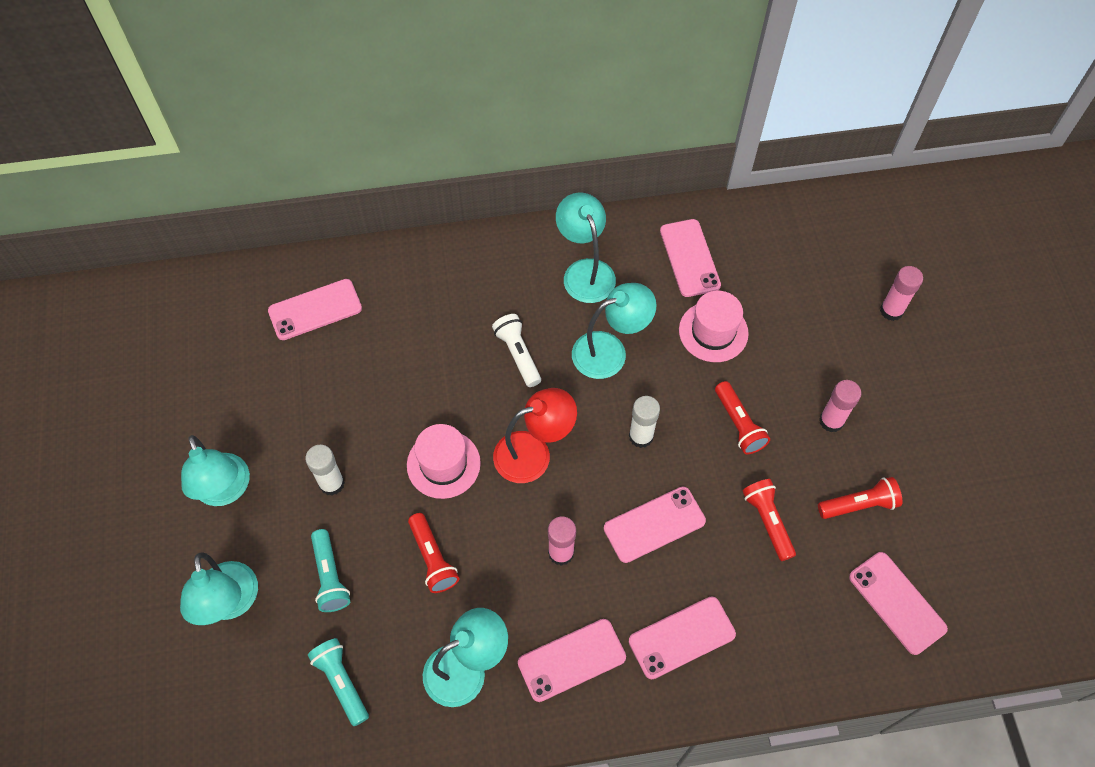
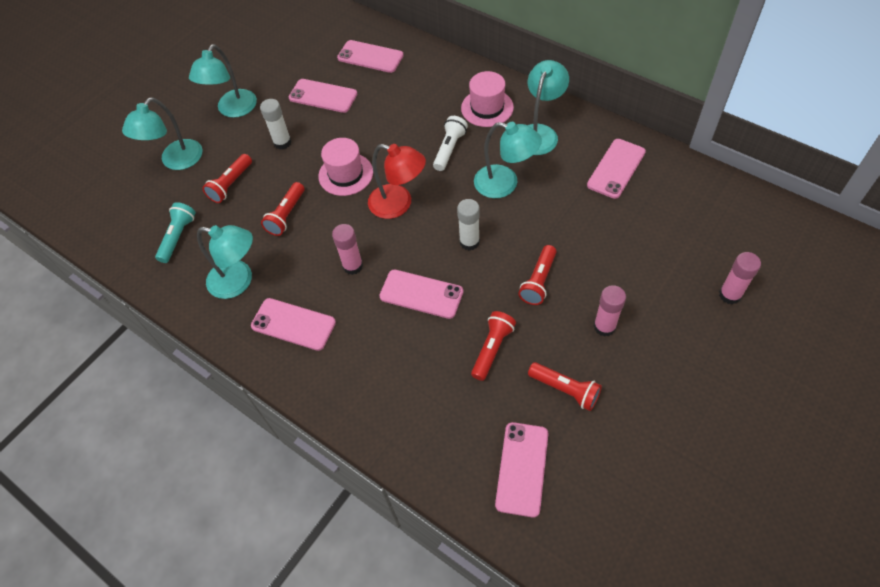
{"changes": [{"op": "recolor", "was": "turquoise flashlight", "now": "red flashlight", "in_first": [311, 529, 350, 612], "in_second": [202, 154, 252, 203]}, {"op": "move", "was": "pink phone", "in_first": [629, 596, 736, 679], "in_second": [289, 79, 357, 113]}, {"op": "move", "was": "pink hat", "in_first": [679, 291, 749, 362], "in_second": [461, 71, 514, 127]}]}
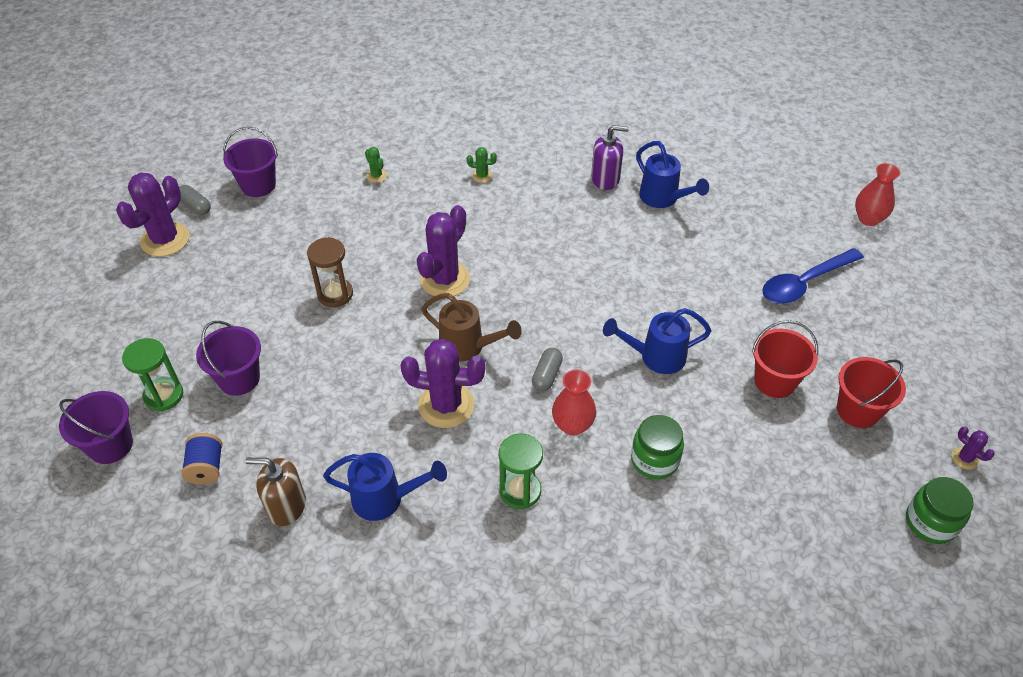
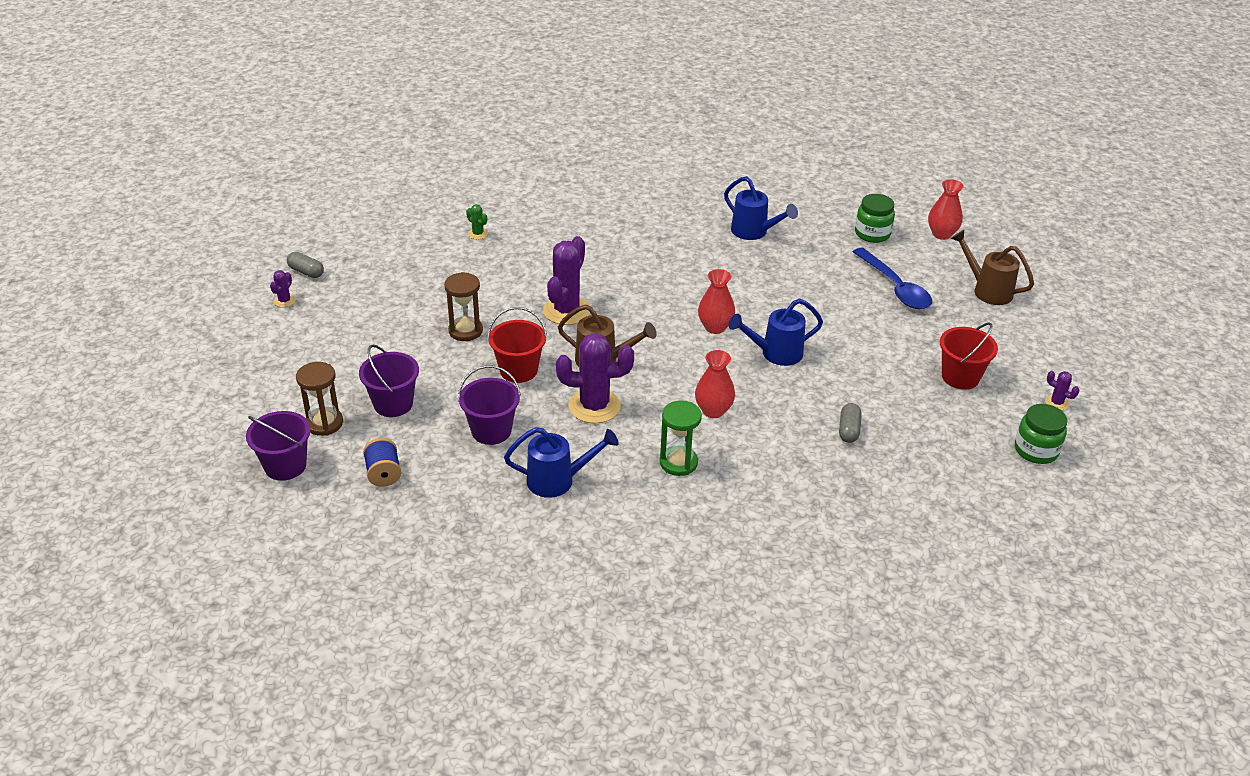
{"changes": [{"op": "resize", "was": "purple cactus", "in_first": [116, 173, 190, 257], "in_second": [270, 270, 296, 307], "ratio": 0.45}, {"op": "recolor", "was": "green hourglass", "now": "brown hourglass", "in_first": [122, 338, 183, 411], "in_second": [296, 362, 343, 436]}, {"op": "move", "was": "purple bucket", "in_first": [223, 127, 278, 197], "in_second": [458, 365, 521, 445]}, {"op": "move", "was": "red bucket", "in_first": [752, 320, 818, 398], "in_second": [487, 307, 547, 383]}, {"op": "insert", "now": "red vase", "in_second": [698, 269, 735, 334]}, {"op": "move", "was": "grey capsule", "in_first": [532, 348, 563, 392], "in_second": [839, 403, 862, 443]}, {"op": "rotate", "was": "blue spoon", "in_first": [763, 248, 864, 304], "in_second": [853, 248, 932, 309], "clockwise": -75}, {"op": "move", "was": "green jar", "in_first": [631, 415, 684, 479], "in_second": [855, 194, 895, 243]}, {"op": "insert", "now": "brown watering can", "in_second": [951, 230, 1034, 305]}, {"op": "delete", "was": "brown soap dispenser", "in_first": [245, 458, 306, 526]}, {"op": "delete", "was": "green cactus", "in_first": [467, 147, 497, 183]}, {"op": "delete", "was": "purple soap dispenser", "in_first": [591, 125, 629, 190]}]}
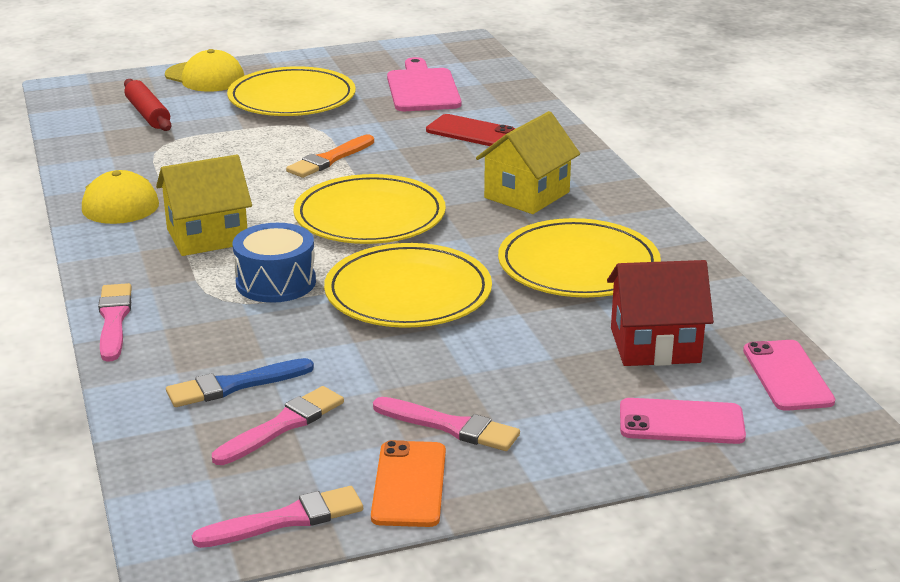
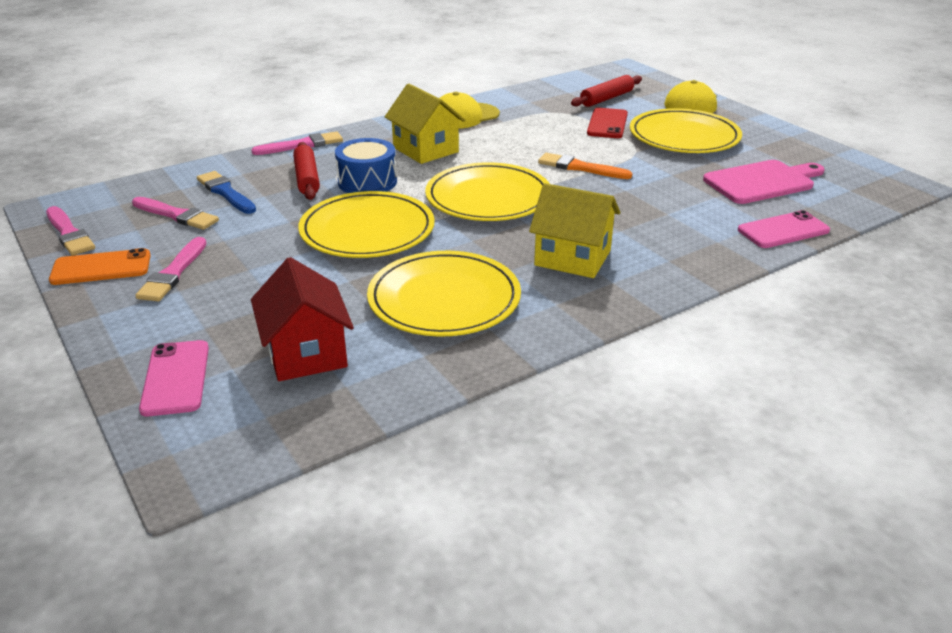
{"changes": [{"op": "insert", "now": "red rolling pin", "in_second": [293, 142, 320, 200]}, {"op": "move", "was": "red phone", "in_first": [426, 114, 515, 146], "in_second": [587, 108, 628, 138]}, {"op": "move", "was": "pink phone", "in_first": [743, 340, 835, 411], "in_second": [738, 210, 830, 248]}]}
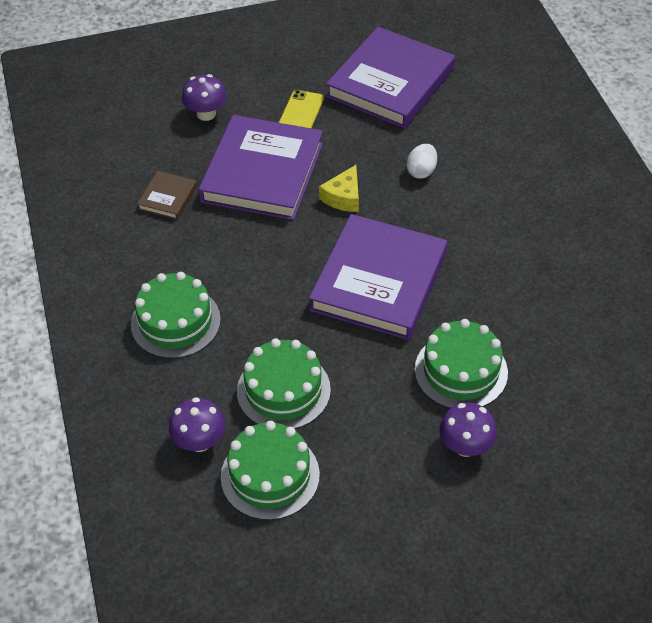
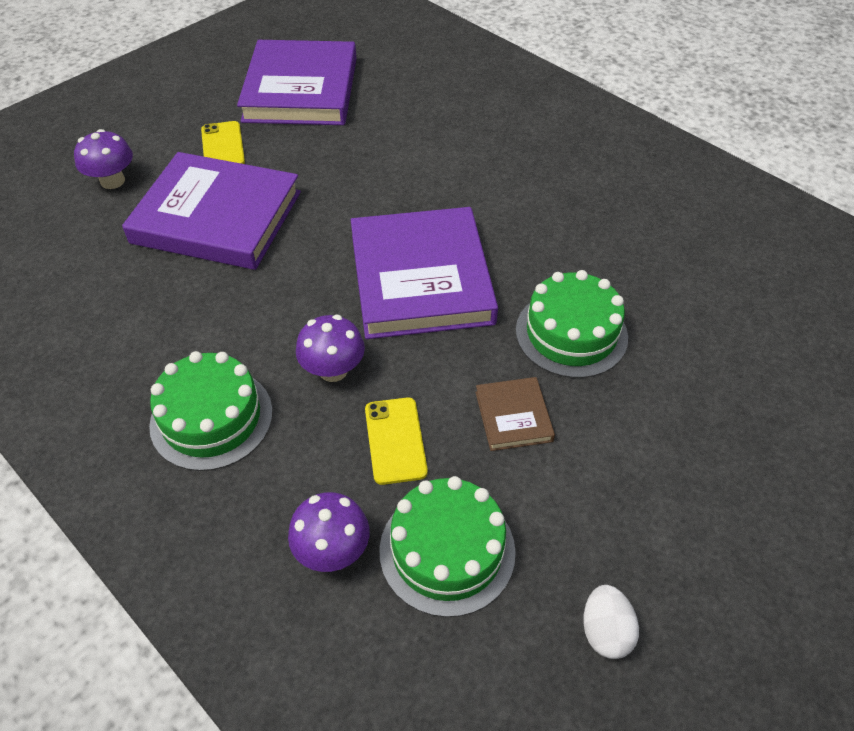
{"changes": [{"op": "rotate", "was": "purple book", "in_first": [198, 115, 323, 220], "in_second": [122, 152, 301, 270], "clockwise": -60}, {"op": "move", "was": "purple mushroom", "in_first": [439, 403, 497, 457], "in_second": [296, 315, 365, 382]}, {"op": "replace", "was": "green cake", "now": "yellow phone", "in_first": [237, 338, 331, 429], "in_second": [365, 398, 428, 485]}, {"op": "move", "was": "brown book", "in_first": [137, 171, 197, 220], "in_second": [475, 377, 555, 451]}, {"op": "move", "was": "white egg", "in_first": [406, 144, 437, 179], "in_second": [583, 585, 639, 659]}, {"op": "delete", "was": "yellow cheese", "in_first": [319, 165, 359, 212]}]}
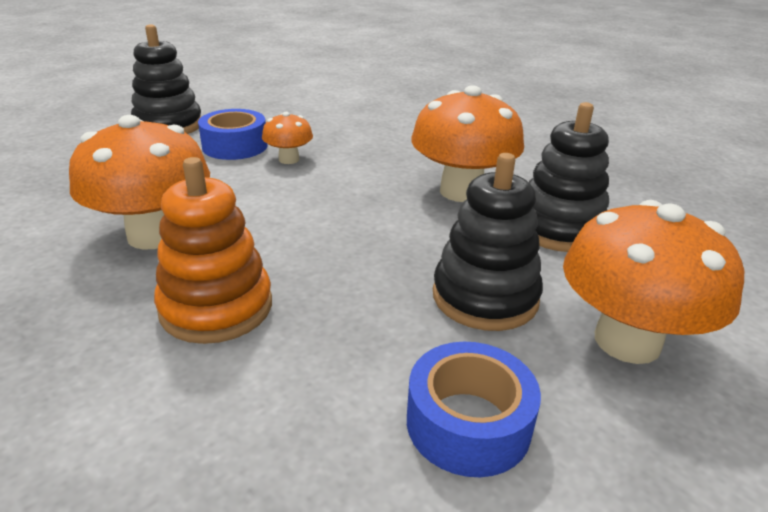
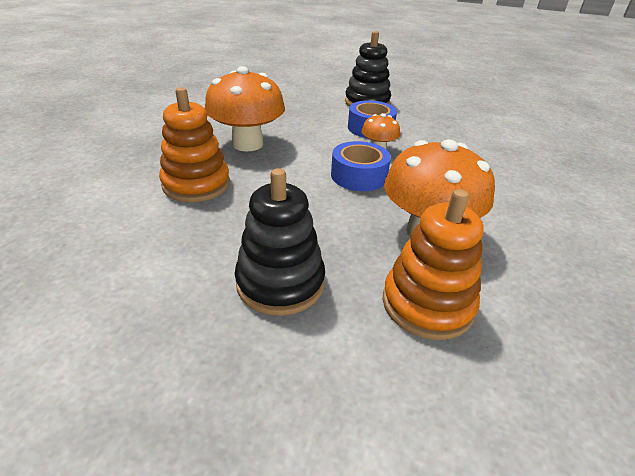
{"changes": [{"op": "move", "was": "blue tape", "in_first": [407, 342, 541, 477], "in_second": [331, 141, 391, 191]}, {"op": "recolor", "was": "black stacking toy", "now": "orange stacking toy", "in_first": [528, 102, 609, 252], "in_second": [383, 189, 483, 340]}, {"op": "delete", "was": "orange mushroom", "in_first": [563, 200, 744, 364]}]}
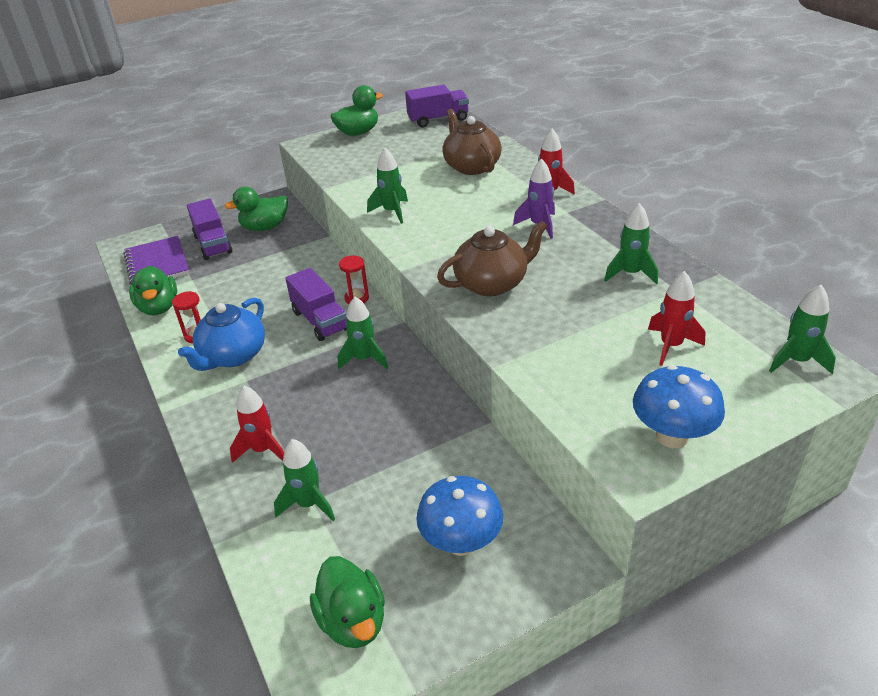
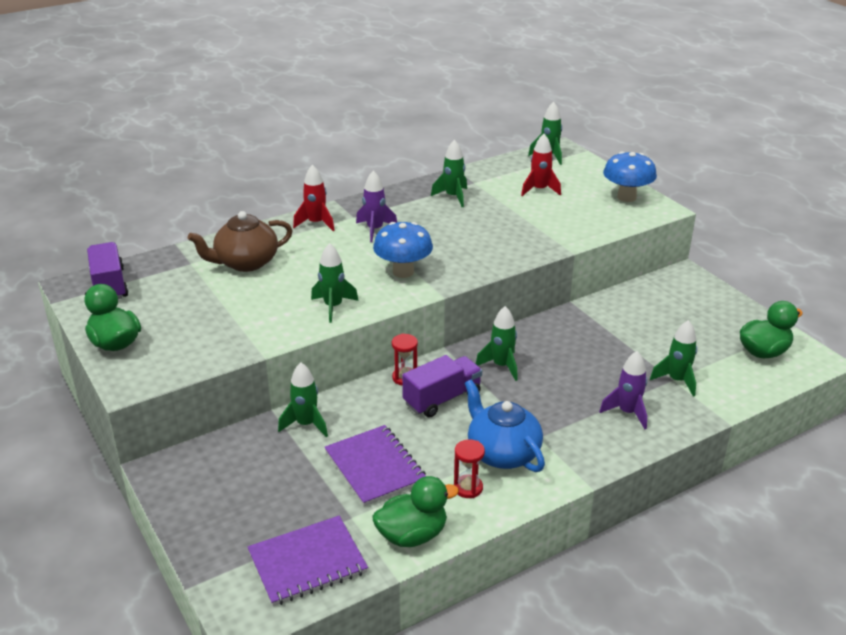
{"changes": [{"op": "insert", "now": "green rocket", "in_second": [278, 363, 328, 437]}, {"op": "insert", "now": "purple notebook", "in_second": [324, 425, 426, 506]}, {"op": "move", "was": "blue mushroom", "in_first": [416, 476, 503, 556], "in_second": [373, 222, 433, 278]}, {"op": "rotate", "was": "blue teapot", "in_first": [178, 297, 265, 371], "in_second": [464, 379, 545, 472], "clockwise": -150}, {"op": "recolor", "was": "red rocket", "now": "purple rocket", "in_first": [230, 386, 284, 463], "in_second": [599, 351, 647, 429]}, {"op": "delete", "was": "purple truck", "in_first": [187, 199, 232, 260]}, {"op": "delete", "was": "green duck", "in_first": [224, 187, 288, 231]}, {"op": "delete", "was": "brown teapot", "in_first": [437, 221, 548, 296]}]}
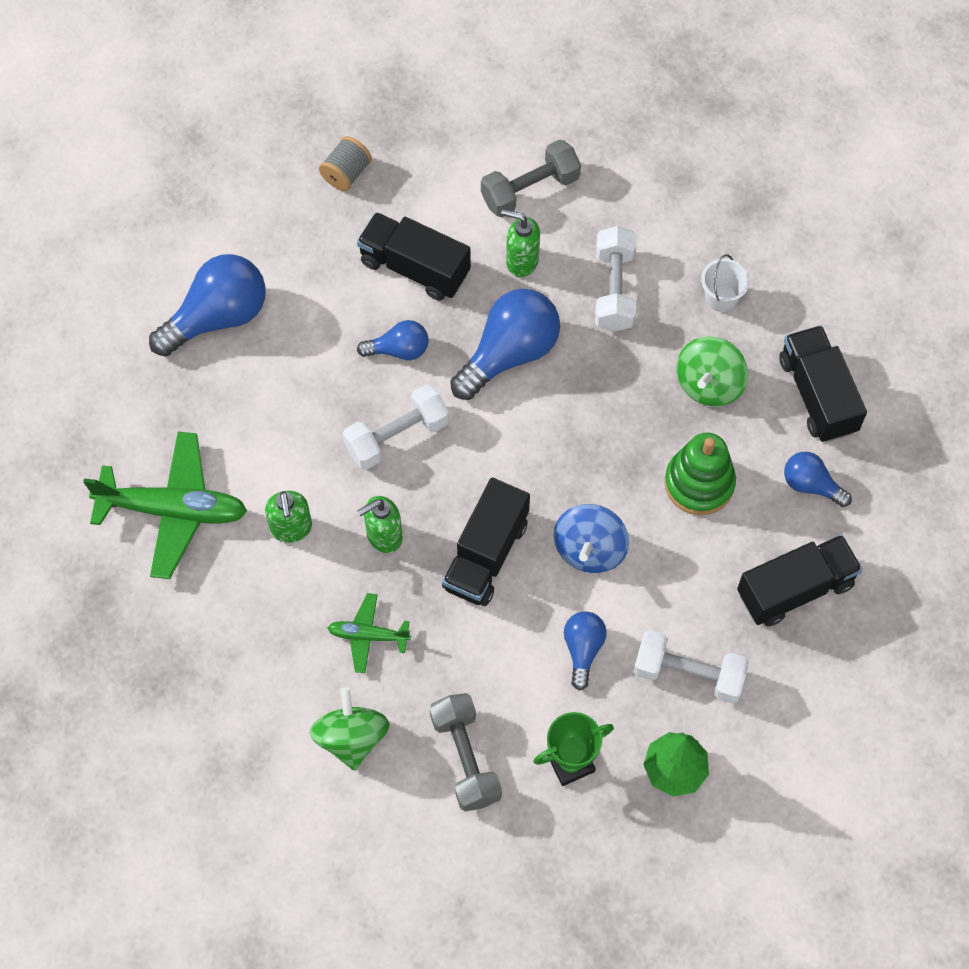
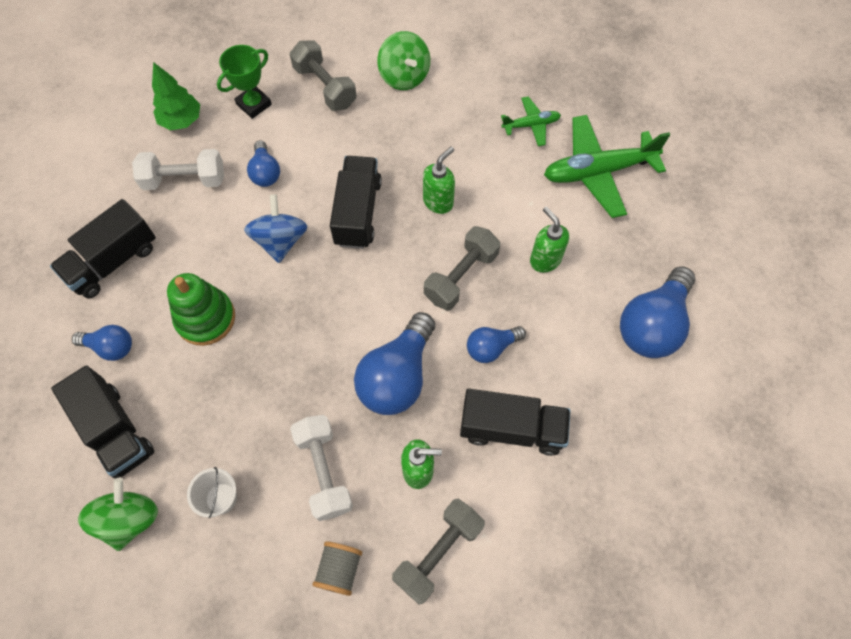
{"changes": [{"op": "move", "was": "green spinning top", "in_first": [676, 336, 748, 407], "in_second": [78, 478, 158, 551]}, {"op": "move", "was": "grey spool", "in_first": [319, 136, 372, 191], "in_second": [312, 541, 362, 596]}, {"op": "recolor", "was": "white dumbbell", "now": "grey dumbbell", "in_first": [343, 384, 449, 470], "in_second": [424, 226, 500, 311]}, {"op": "move", "was": "green plane", "in_first": [327, 593, 411, 673], "in_second": [501, 96, 561, 146]}, {"op": "move", "was": "green soap dispenser", "in_first": [265, 491, 312, 543], "in_second": [530, 207, 569, 273]}]}
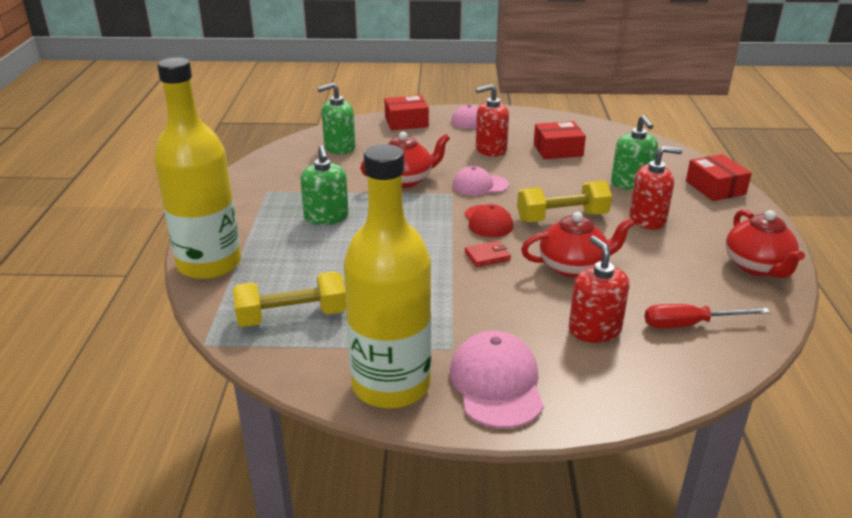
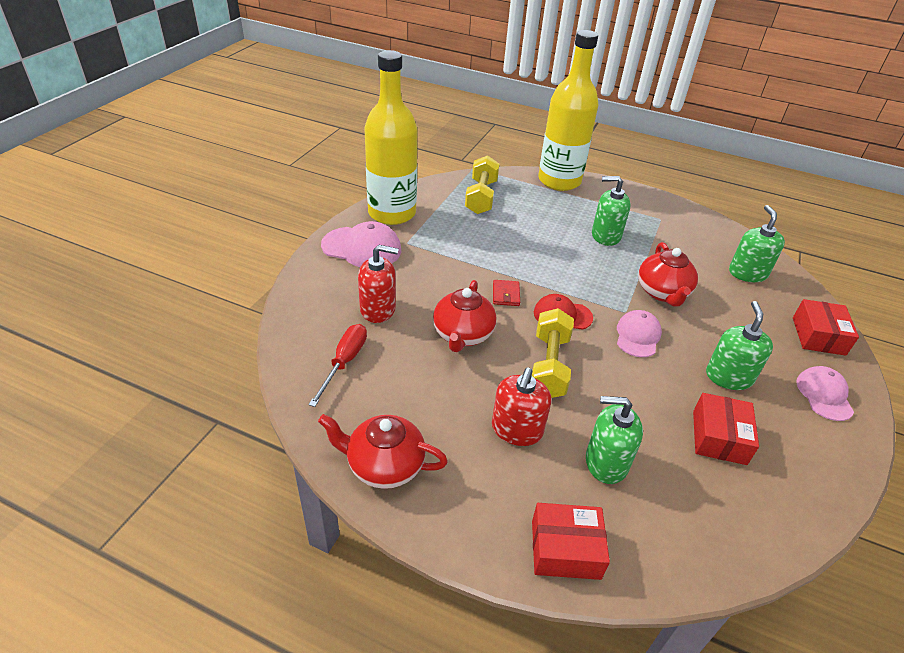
{"changes": [{"op": "recolor", "was": "red soap dispenser", "now": "green soap dispenser", "in_first": [476, 84, 509, 157], "in_second": [706, 301, 773, 390]}]}
